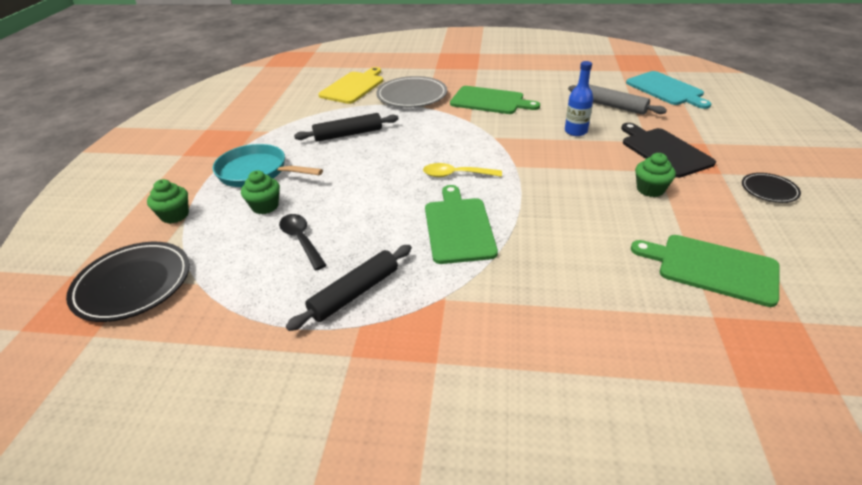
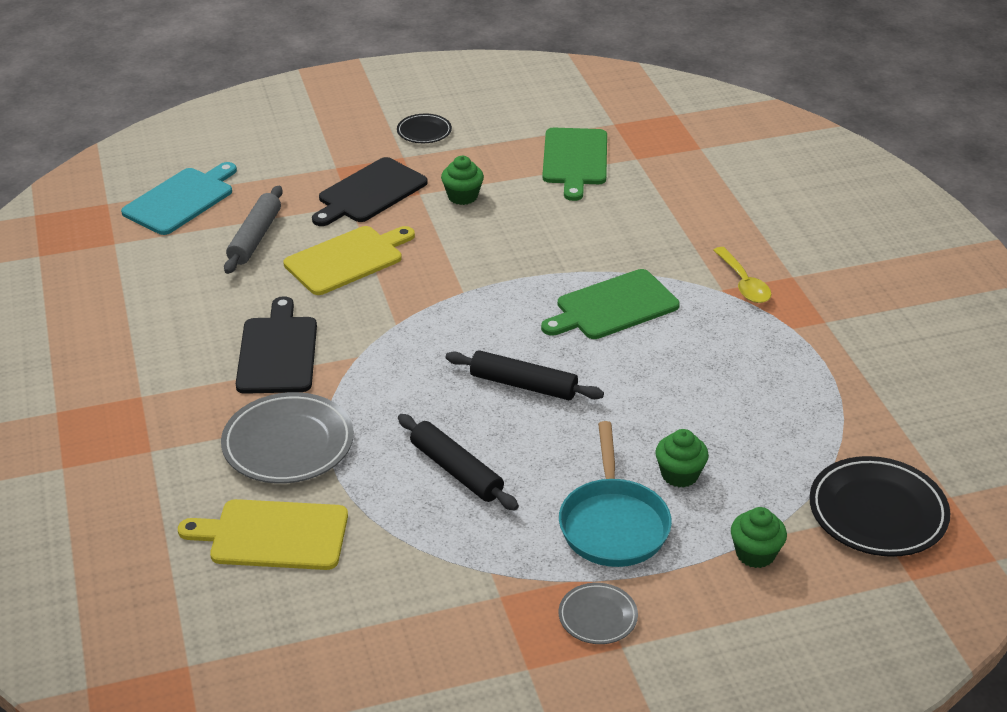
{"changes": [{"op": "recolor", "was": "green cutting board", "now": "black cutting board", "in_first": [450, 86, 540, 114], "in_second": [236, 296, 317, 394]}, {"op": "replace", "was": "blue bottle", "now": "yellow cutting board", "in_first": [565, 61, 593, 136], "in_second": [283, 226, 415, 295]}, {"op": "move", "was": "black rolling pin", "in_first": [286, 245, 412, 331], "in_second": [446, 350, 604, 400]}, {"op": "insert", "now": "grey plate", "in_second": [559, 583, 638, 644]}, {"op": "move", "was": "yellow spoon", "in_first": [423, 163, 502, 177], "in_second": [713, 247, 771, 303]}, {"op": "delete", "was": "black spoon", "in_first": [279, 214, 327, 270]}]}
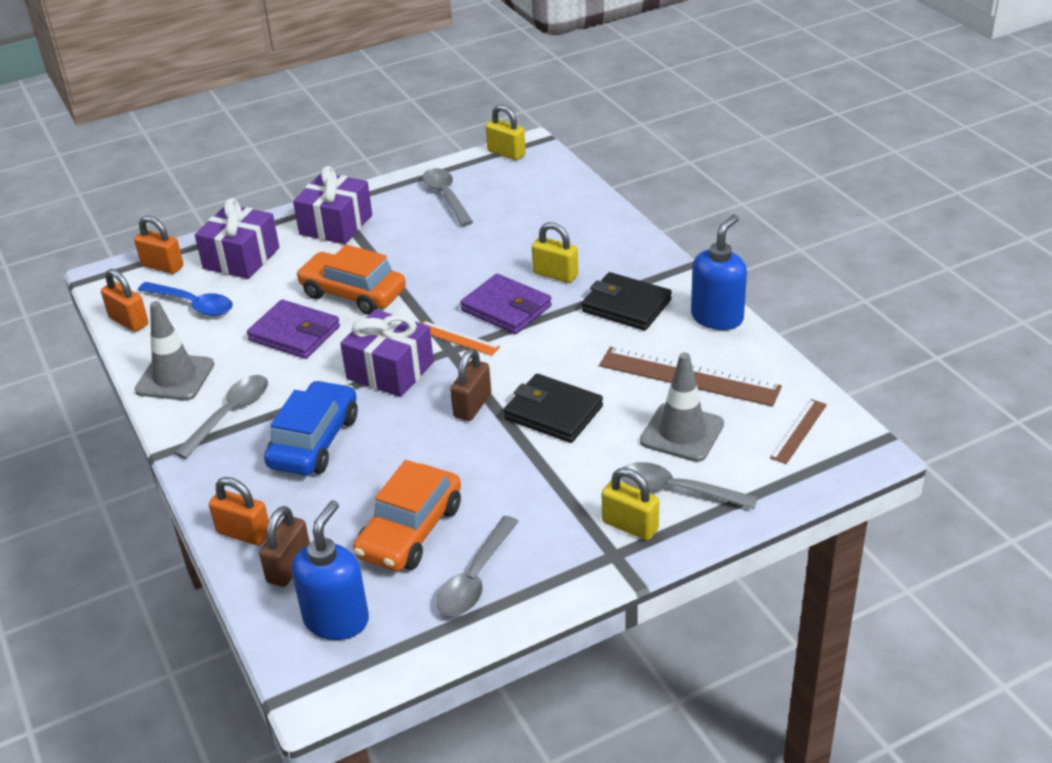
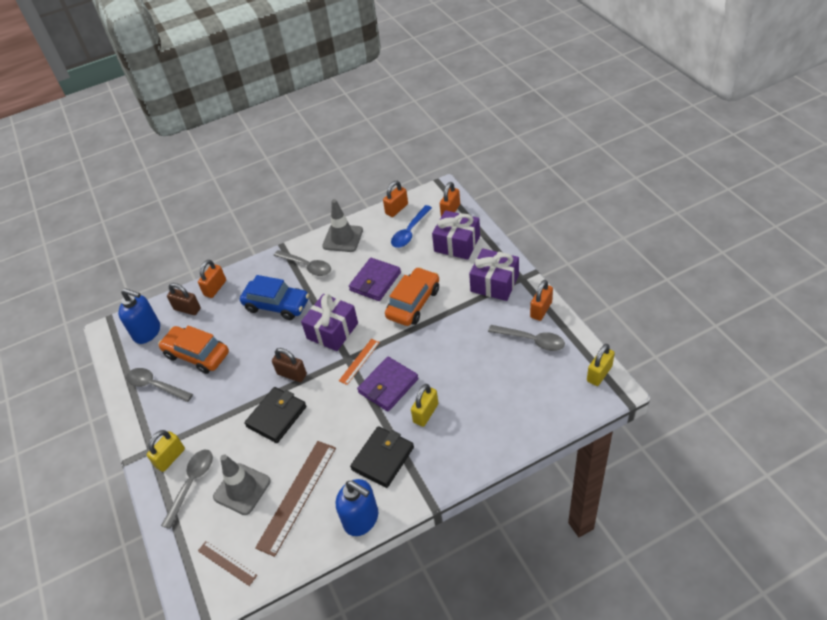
{"changes": [{"op": "rotate", "was": "grey spoon", "in_first": [422, 168, 473, 226], "in_second": [488, 325, 565, 351], "clockwise": 45}, {"op": "insert", "now": "orange padlock", "in_second": [530, 280, 553, 321]}]}
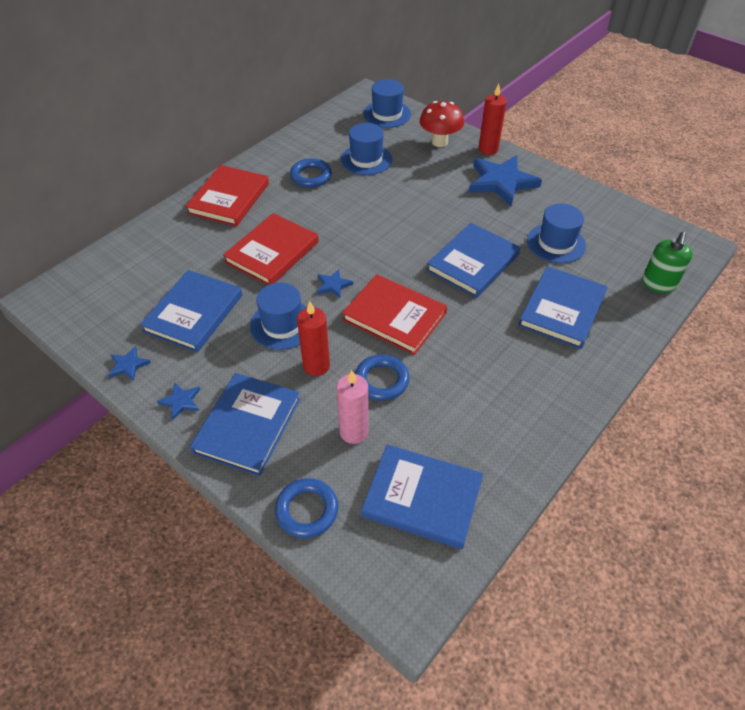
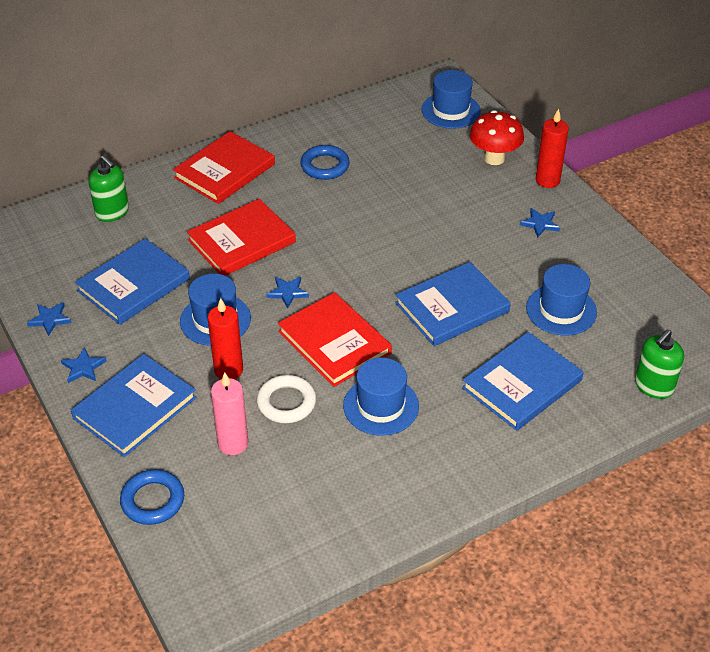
{"changes": [{"op": "insert", "now": "green soap dispenser", "in_second": [89, 155, 129, 222]}, {"op": "recolor", "was": "blue ring", "now": "white ring", "in_first": [355, 354, 410, 401], "in_second": [257, 375, 316, 423]}, {"op": "move", "was": "blue hat", "in_first": [341, 123, 392, 175], "in_second": [343, 358, 419, 436]}, {"op": "resize", "was": "blue star", "in_first": [469, 155, 542, 206], "in_second": [520, 208, 560, 238], "ratio": 0.45}, {"op": "delete", "was": "blue book", "in_first": [361, 444, 483, 550]}]}
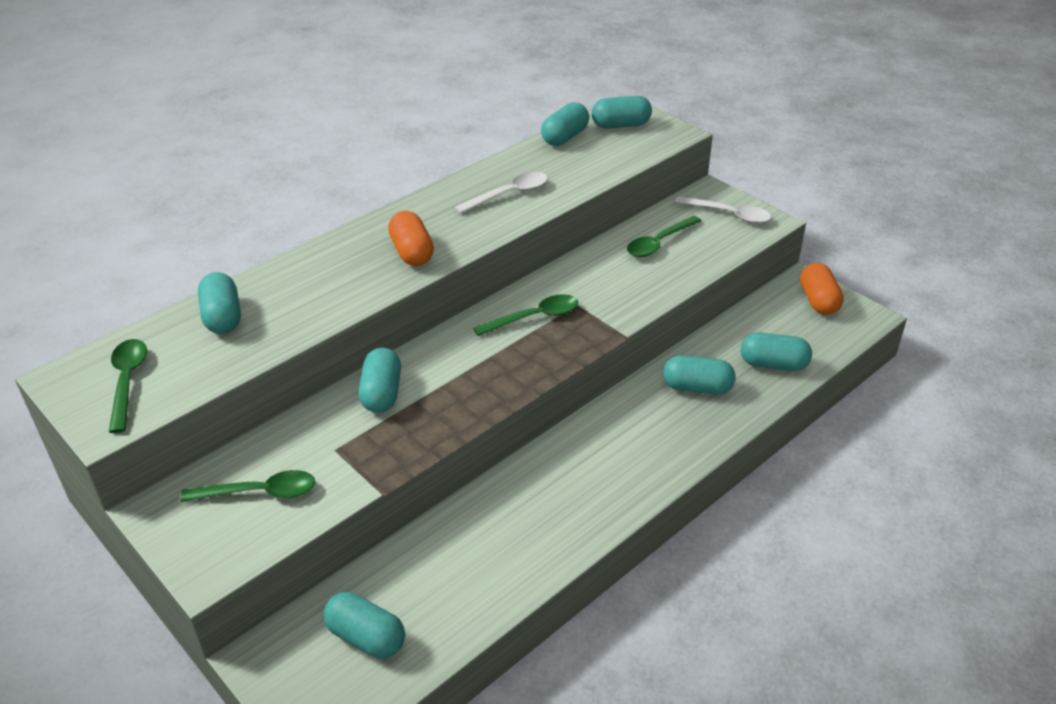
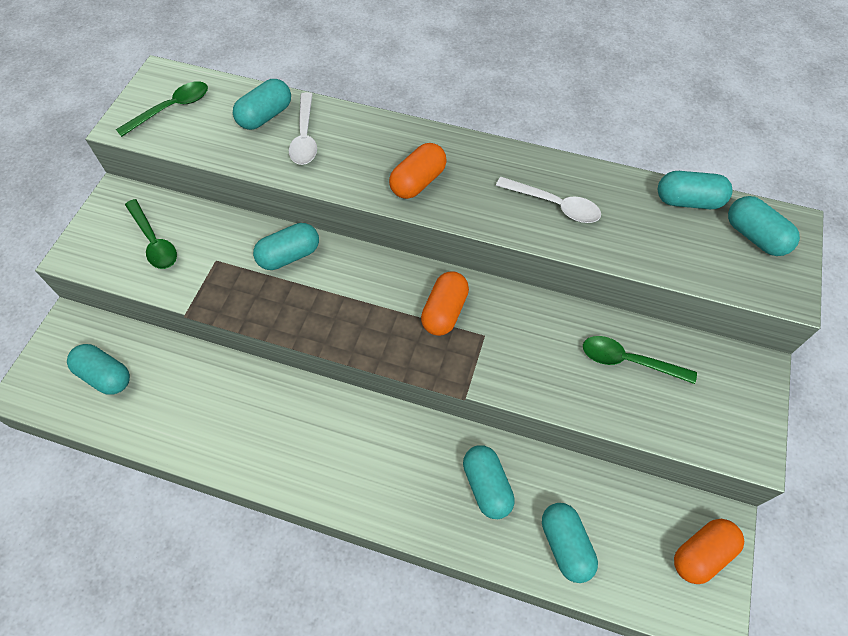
{"changes": [{"op": "rotate", "was": "turquoise capsule", "in_first": [323, 592, 405, 658], "in_second": [67, 344, 130, 395], "clockwise": -60}, {"op": "move", "was": "white spoon", "in_first": [675, 196, 771, 224], "in_second": [289, 92, 317, 165]}, {"op": "replace", "was": "green spoon", "now": "orange capsule", "in_first": [473, 294, 578, 336], "in_second": [421, 271, 469, 336]}]}
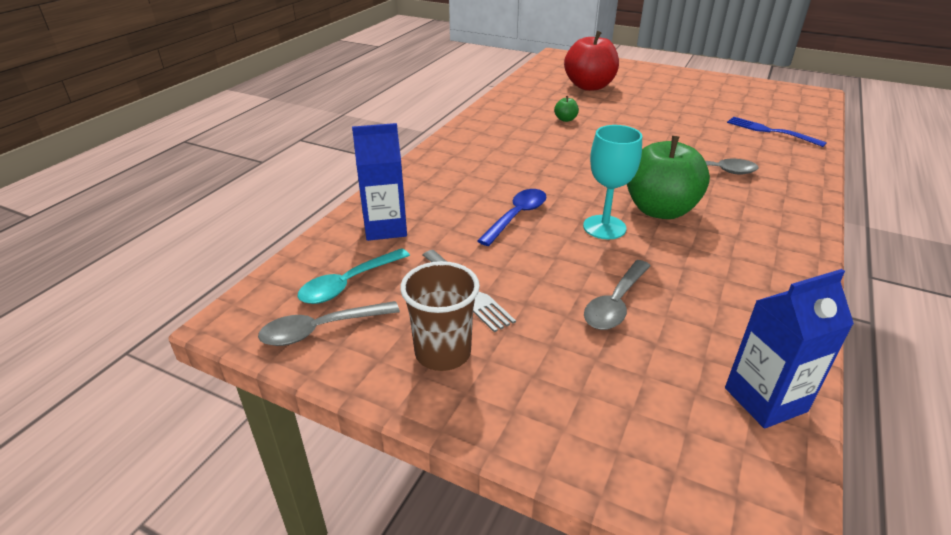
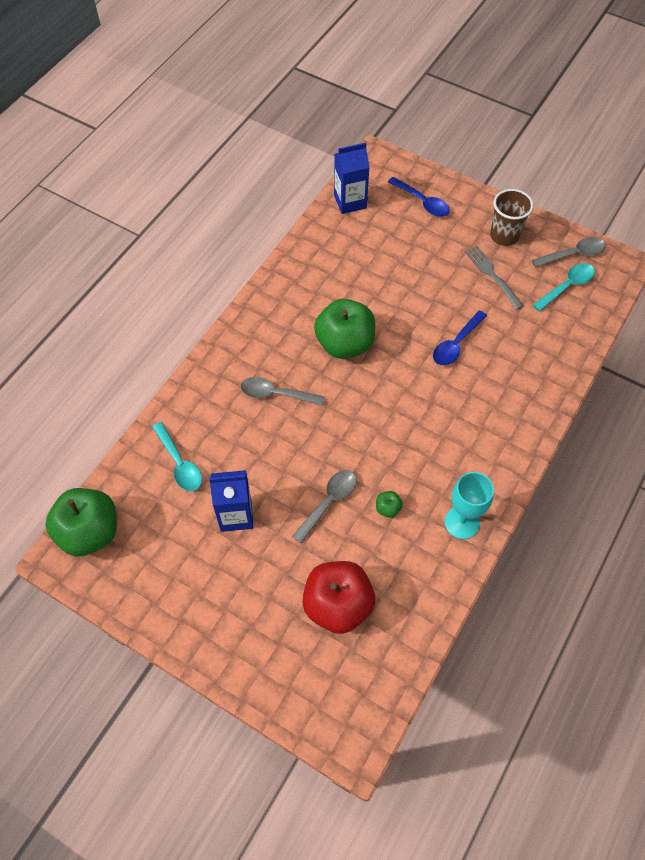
{"changes": [{"op": "insert", "now": "green apple", "in_second": [45, 488, 117, 557]}, {"op": "replace", "was": "blue fork", "now": "turquoise spoon", "in_first": [727, 117, 827, 147], "in_second": [152, 422, 202, 491]}, {"op": "move", "was": "blue carton", "in_first": [352, 123, 407, 241], "in_second": [209, 470, 253, 532]}, {"op": "move", "was": "grey spoon", "in_first": [584, 260, 651, 330], "in_second": [292, 470, 357, 543]}, {"op": "insert", "now": "blue spoon", "in_second": [388, 177, 450, 217]}, {"op": "move", "was": "turquoise goblet", "in_first": [583, 125, 642, 240], "in_second": [445, 472, 494, 539]}]}
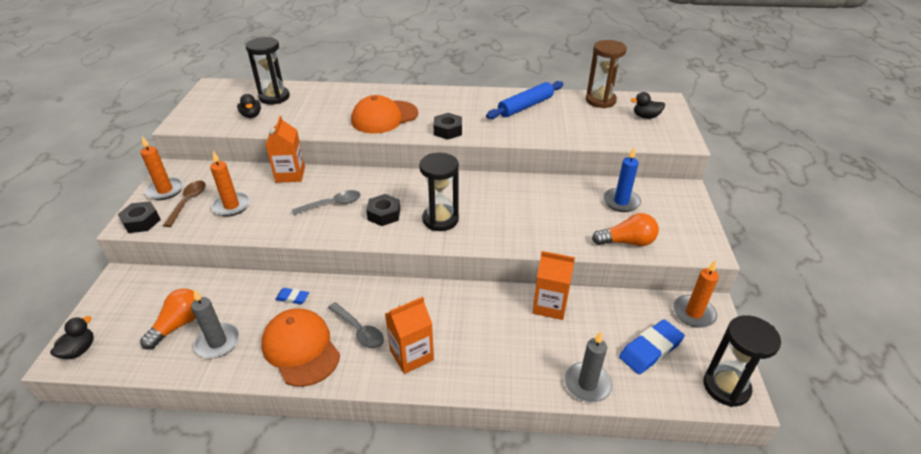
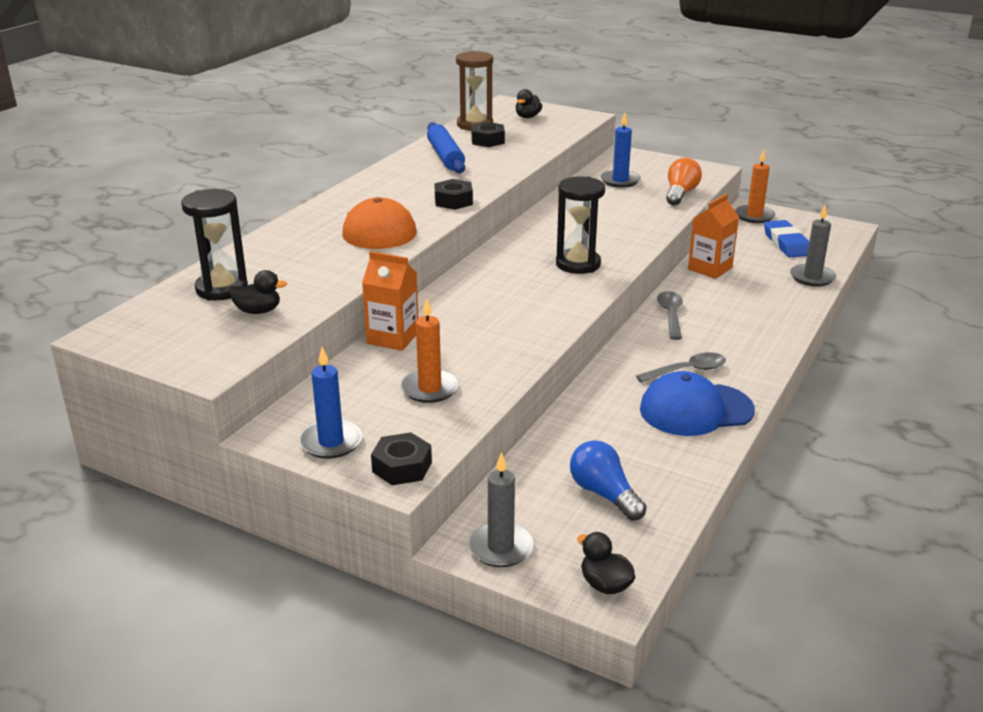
{"changes": [{"op": "recolor", "was": "orange candle", "now": "blue candle", "in_first": [140, 136, 183, 200], "in_second": [299, 347, 362, 459]}, {"op": "move", "was": "grey candle", "in_first": [191, 289, 240, 358], "in_second": [468, 452, 534, 567]}, {"op": "move", "was": "black nut", "in_first": [366, 194, 400, 226], "in_second": [471, 122, 505, 147]}, {"op": "recolor", "was": "orange light bulb", "now": "blue light bulb", "in_first": [140, 289, 196, 350], "in_second": [570, 440, 647, 521]}, {"op": "recolor", "was": "orange cap", "now": "blue cap", "in_first": [261, 308, 340, 387], "in_second": [640, 371, 755, 436]}, {"op": "move", "was": "grey spoon", "in_first": [292, 190, 361, 215], "in_second": [657, 291, 683, 340]}, {"op": "delete", "was": "brown spoon", "in_first": [163, 181, 206, 227]}, {"op": "delete", "was": "blue eraser", "in_first": [275, 288, 309, 304]}, {"op": "delete", "was": "orange carton", "in_first": [385, 297, 434, 374]}, {"op": "delete", "was": "black hourglass", "in_first": [703, 315, 781, 407]}]}
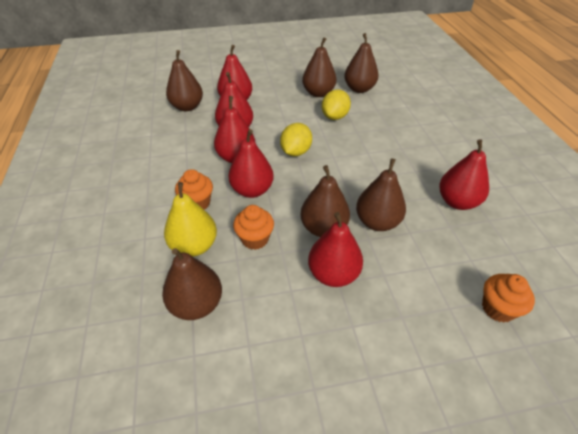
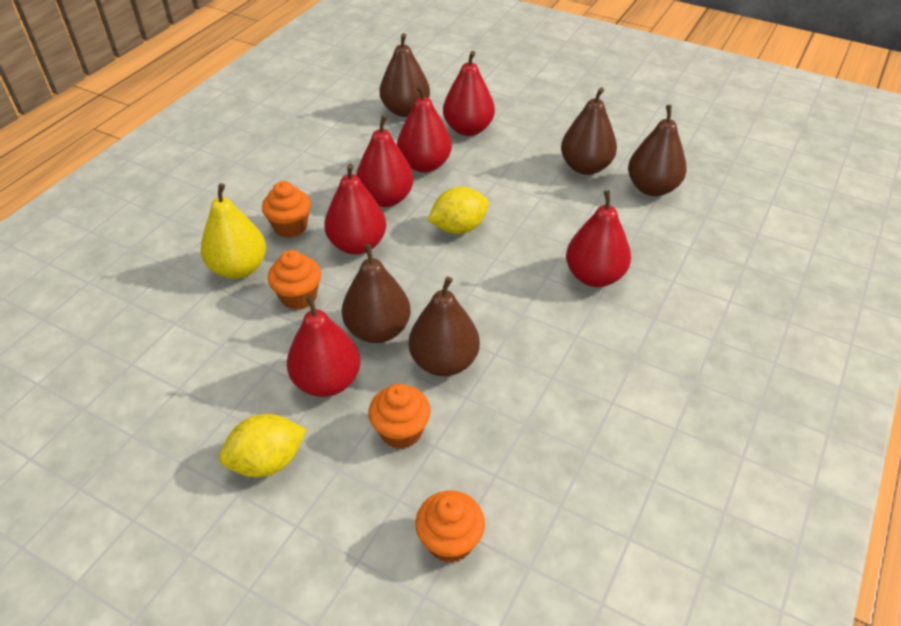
{"changes": [{"op": "move", "was": "yellow lemon", "in_first": [322, 89, 351, 120], "in_second": [219, 414, 307, 477]}, {"op": "insert", "now": "orange cupcake", "in_second": [368, 384, 431, 449]}, {"op": "move", "was": "red pear", "in_first": [439, 139, 489, 210], "in_second": [566, 190, 631, 287]}, {"op": "delete", "was": "brown pear", "in_first": [162, 248, 222, 320]}]}
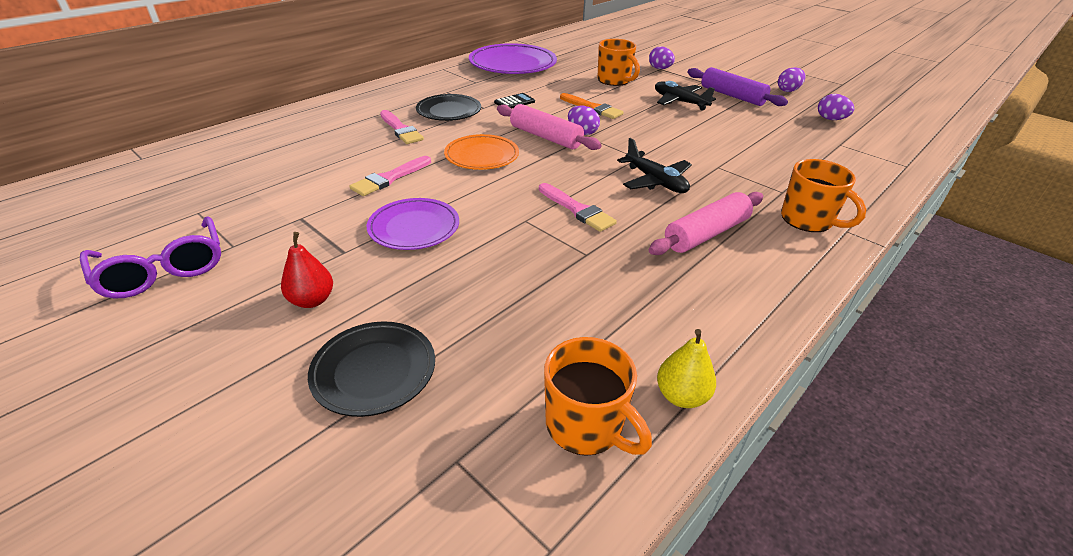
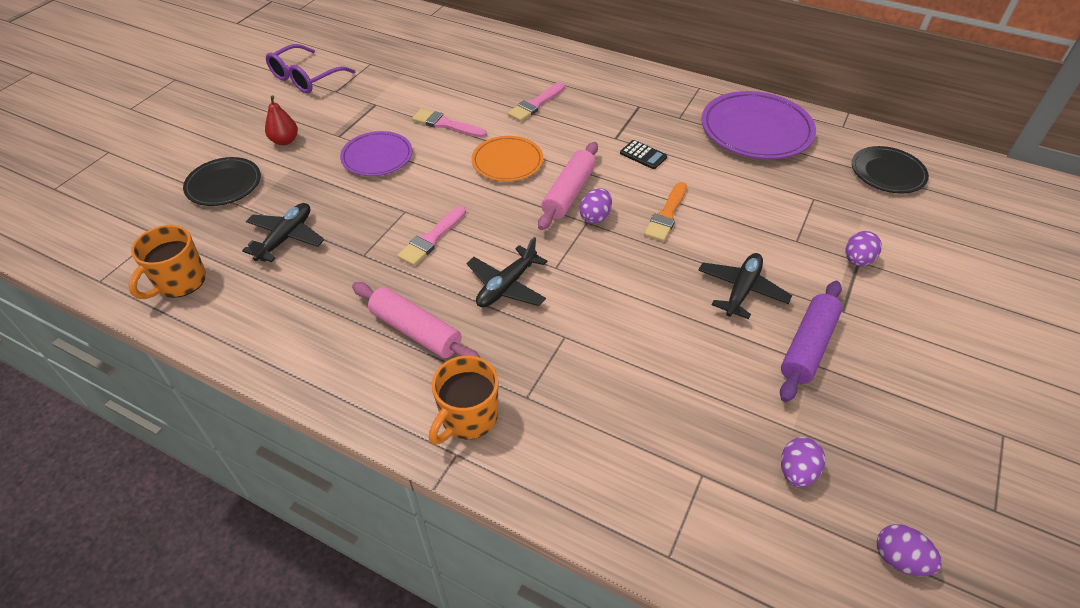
{"changes": [{"op": "insert", "now": "black plane", "in_second": [242, 203, 324, 262]}, {"op": "move", "was": "black plate", "in_first": [416, 94, 481, 121], "in_second": [852, 146, 929, 194]}, {"op": "move", "was": "purple egg", "in_first": [778, 67, 805, 92], "in_second": [877, 524, 942, 576]}, {"op": "delete", "was": "orange mug", "in_first": [597, 39, 640, 86]}, {"op": "delete", "was": "yellow pear", "in_first": [657, 329, 716, 408]}]}
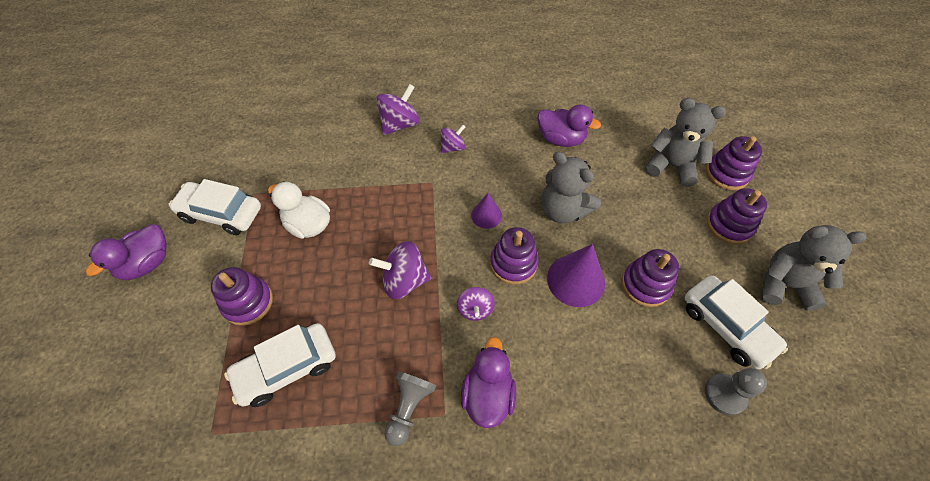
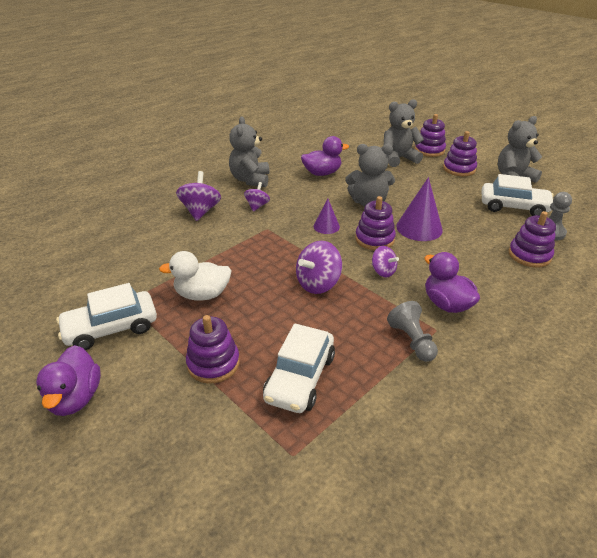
{"changes": [{"op": "insert", "now": "grey teddy bear", "in_second": [229, 116, 269, 187]}, {"op": "move", "was": "purple stacking toy", "in_first": [622, 249, 679, 307], "in_second": [508, 211, 556, 268]}]}
